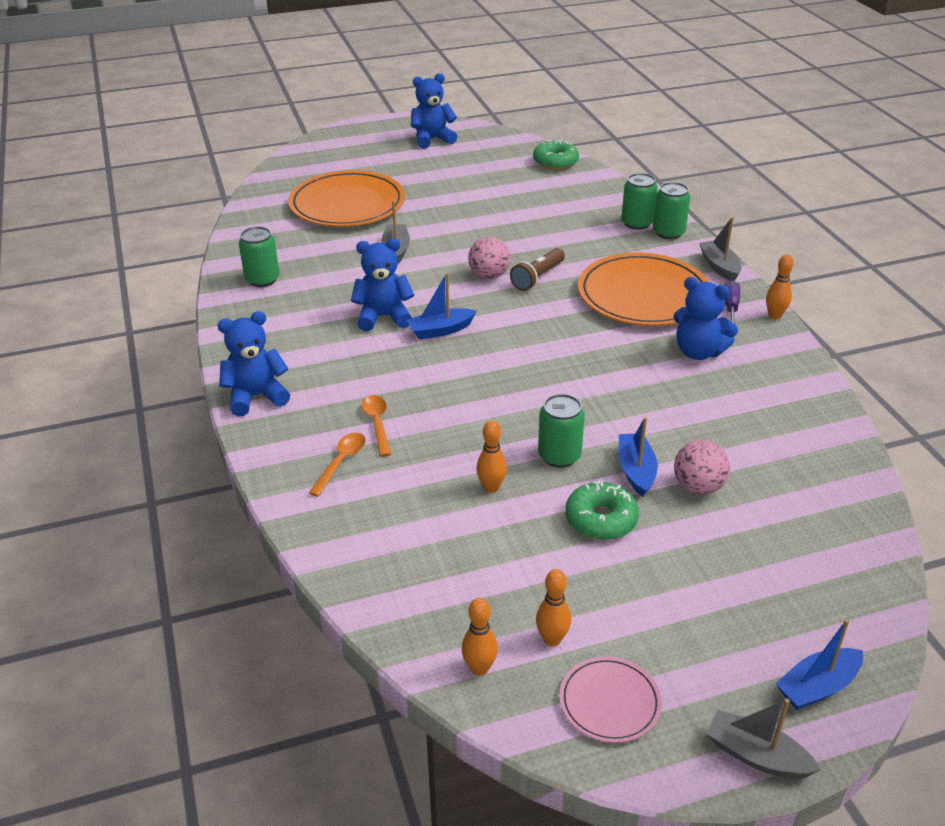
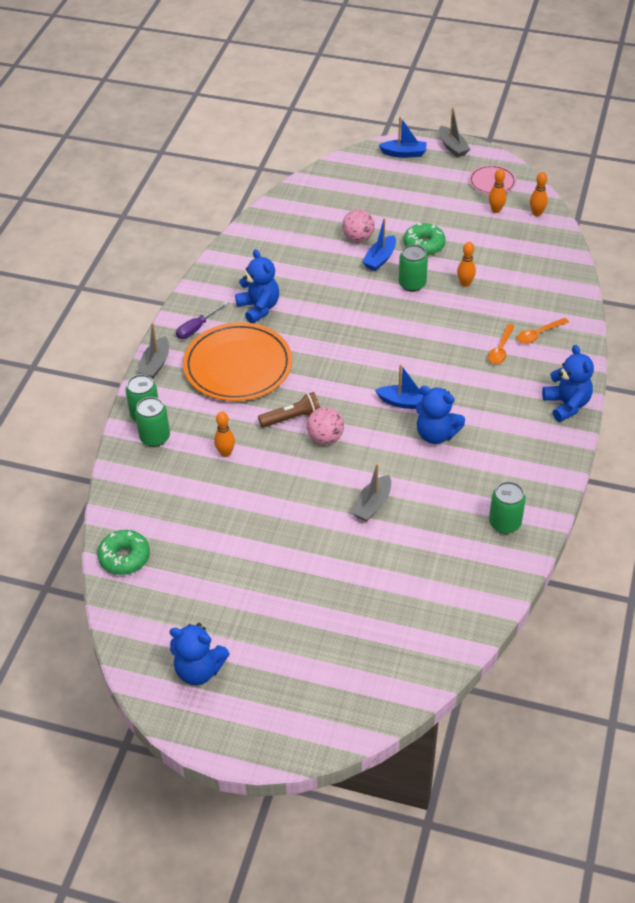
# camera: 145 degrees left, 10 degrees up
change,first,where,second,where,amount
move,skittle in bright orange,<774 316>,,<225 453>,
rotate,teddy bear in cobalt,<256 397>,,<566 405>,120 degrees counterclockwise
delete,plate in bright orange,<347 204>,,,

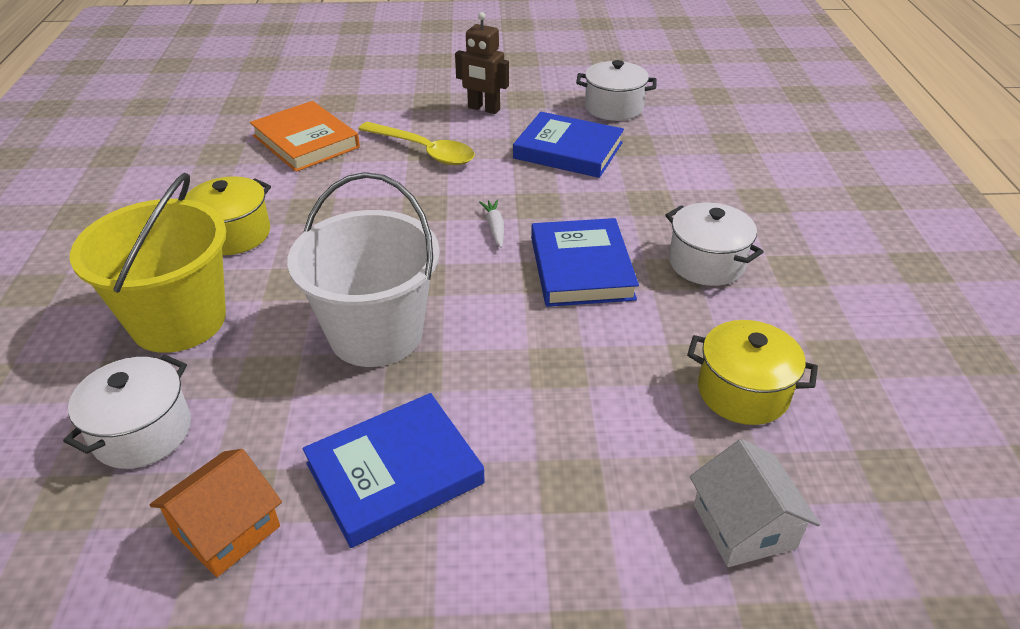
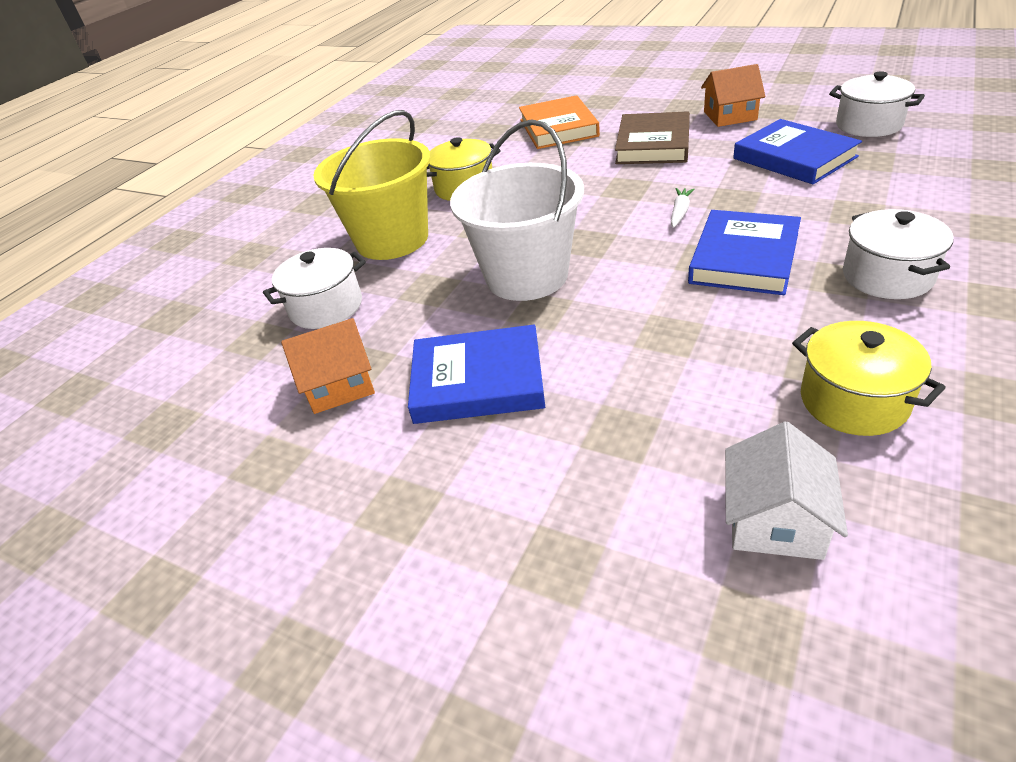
# camera: 35 degrees right, 0 degrees up
change,first,where,second,where,amount
replace,teaspoon in golden,<424 151>,hardcover in dark brown,<653 144>,
replace,toy robot in dark brown,<483 109>,cottage in bright orange,<730 116>,

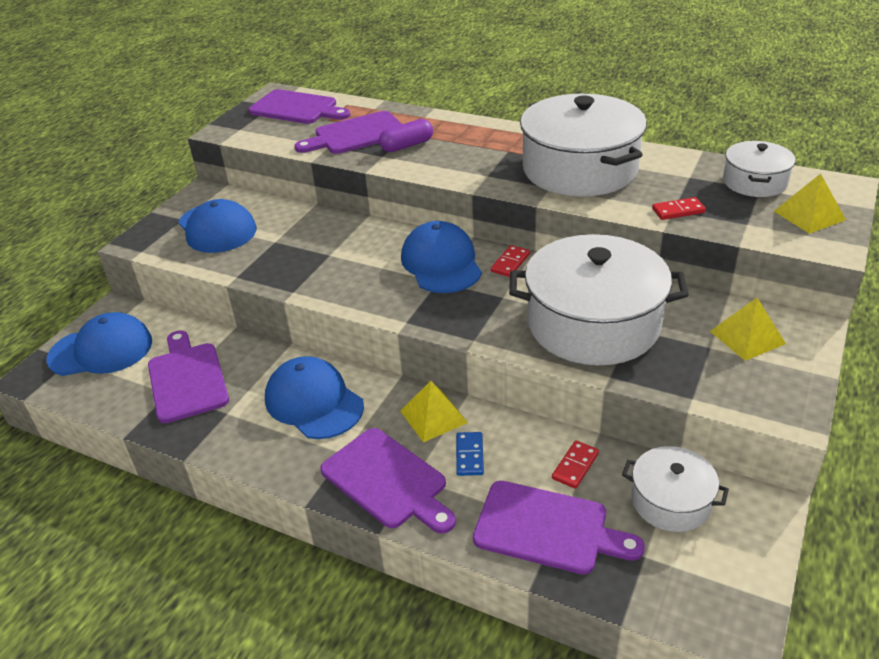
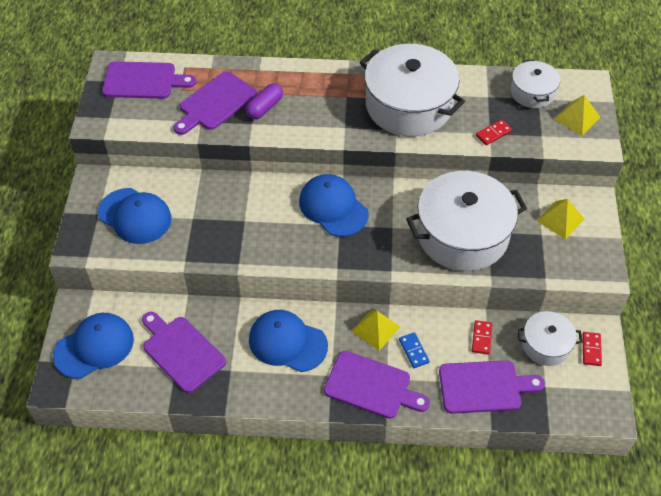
# camera: 25 degrees left, 15 degrees up
change,first,where,second,where,amount
move,domino tile in crimson,<510 263>,,<591 349>,

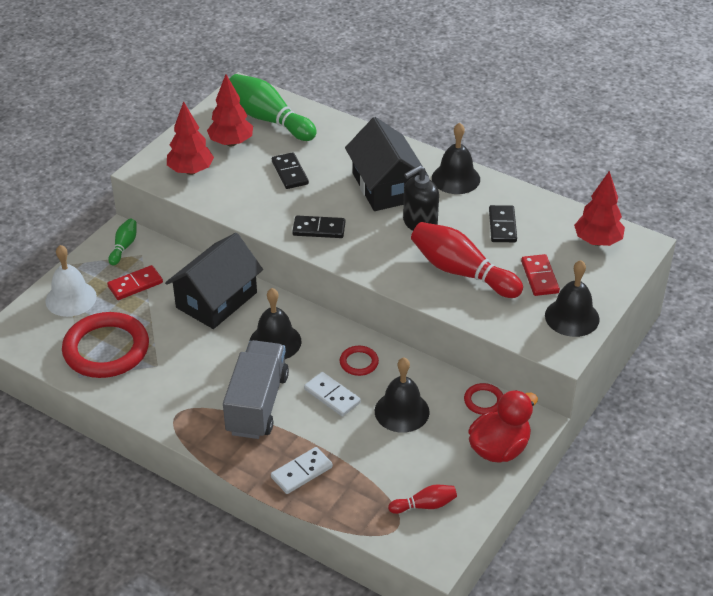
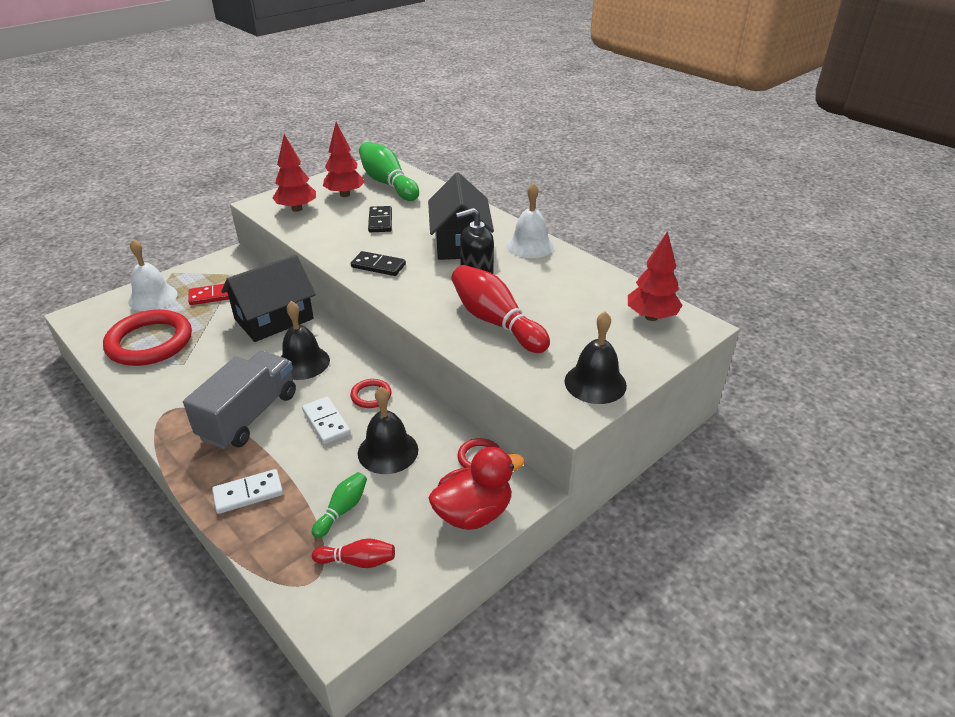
# camera: 15 degrees right, 5 degrees down
change,first,where,second,where,amount
move,skittle in leaf-green,<124 247>,,<342 510>,
recolor,hand bell in jet-black,<456 178>,hand bell in snow-white,<530 245>,
delete,domino tile in jet-black,<502 226>,,,
delete,domino tile in crimson,<540 277>,,,

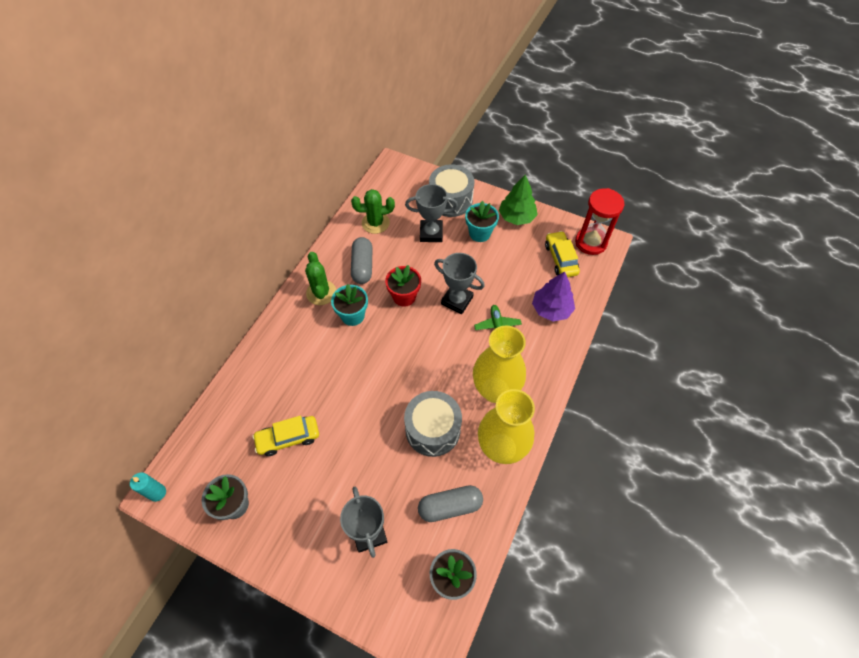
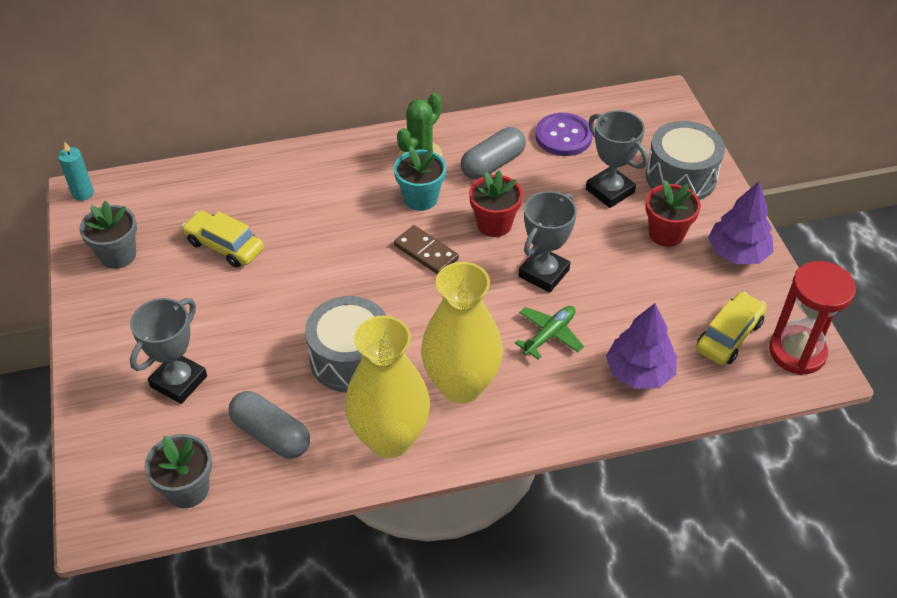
# camera: 50 degrees right, 10 degrees down
change,first,where,second,where,amount
insert,,,domino tile in dark brown,<426 252>,
rotate,trophy in ash-grey,<457 300>,,<544 273>,45 degrees clockwise
replace,saguaro cactus in leaf-green,<375 223>,shirt button in violet,<563 136>,
recolor,potted plant in aqua,<479 233>,potted plant in crimson,<666 234>,
recolor,fir tree in leaf-green,<516 217>,fir tree in violet,<737 253>,

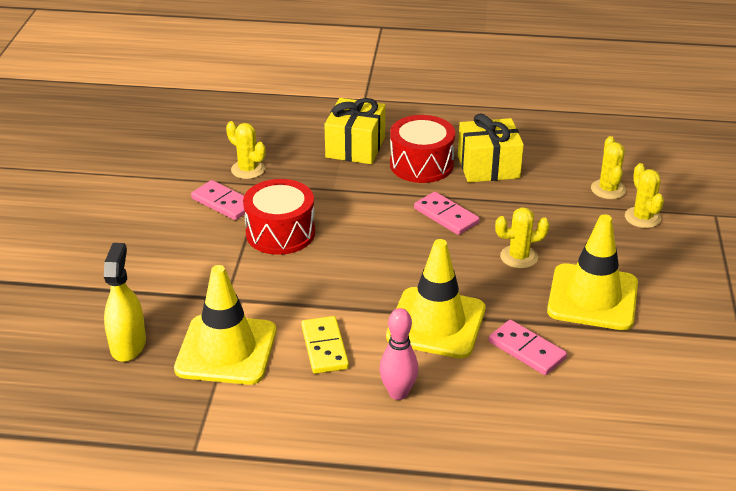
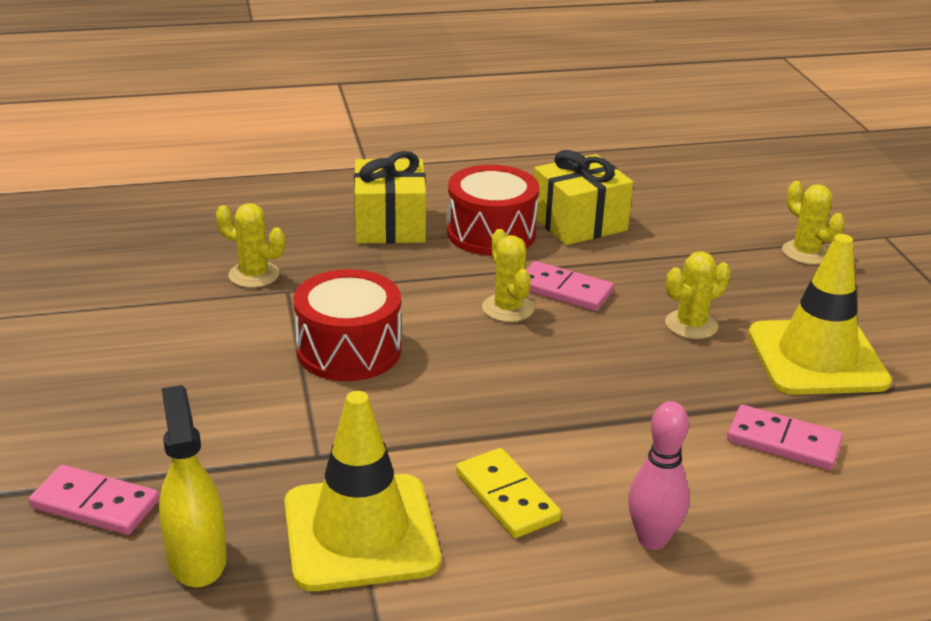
# camera: 20 degrees left, 5 degrees down
change,first,where,second,where,amount
move,domino tile in rose-pink,<223 203>,,<95 504>,
move,saguaro cactus in golden,<608 189>,,<508 308>,
delete,traffic cone in golden,<436 323>,,,

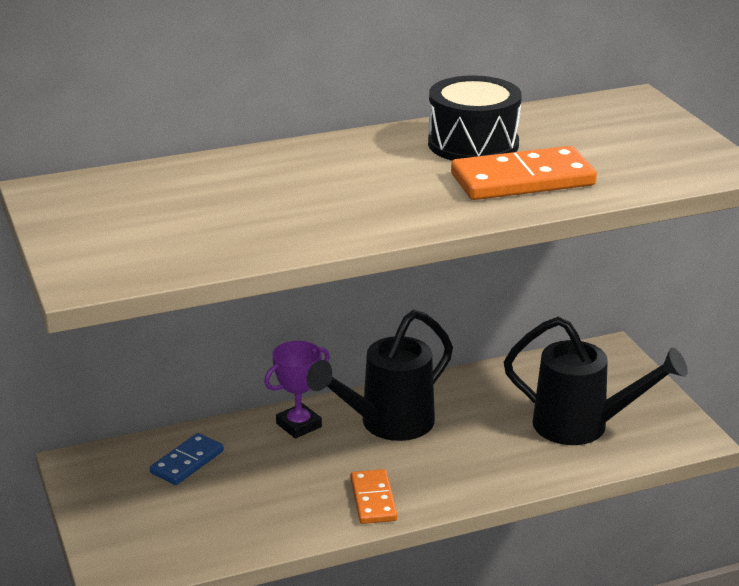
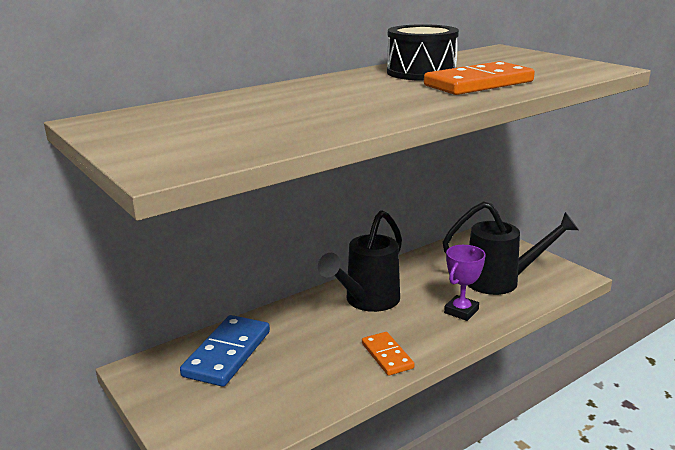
# camera: 15 degrees left, 5 degrees down
change,first,where,second,where,amount
resize,domino tile in cobalt,<187 462>,,<227 353>,x1.66
move,trophy in violet,<299 425>,,<461 311>,

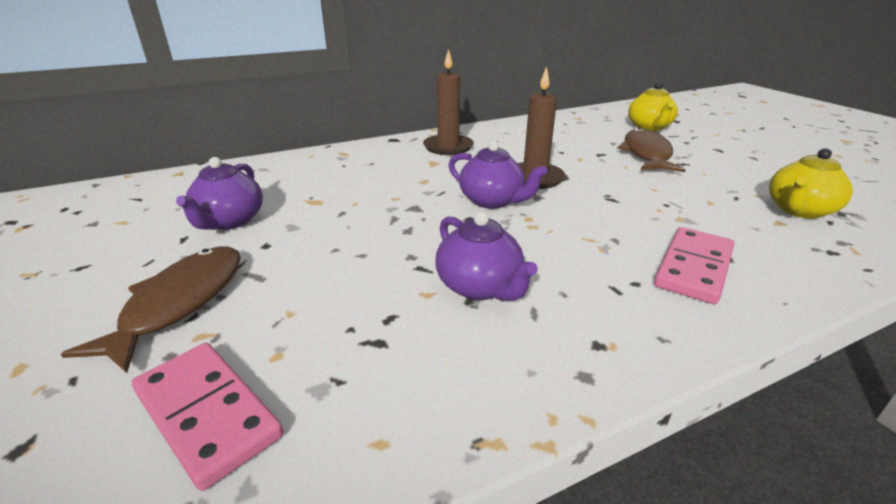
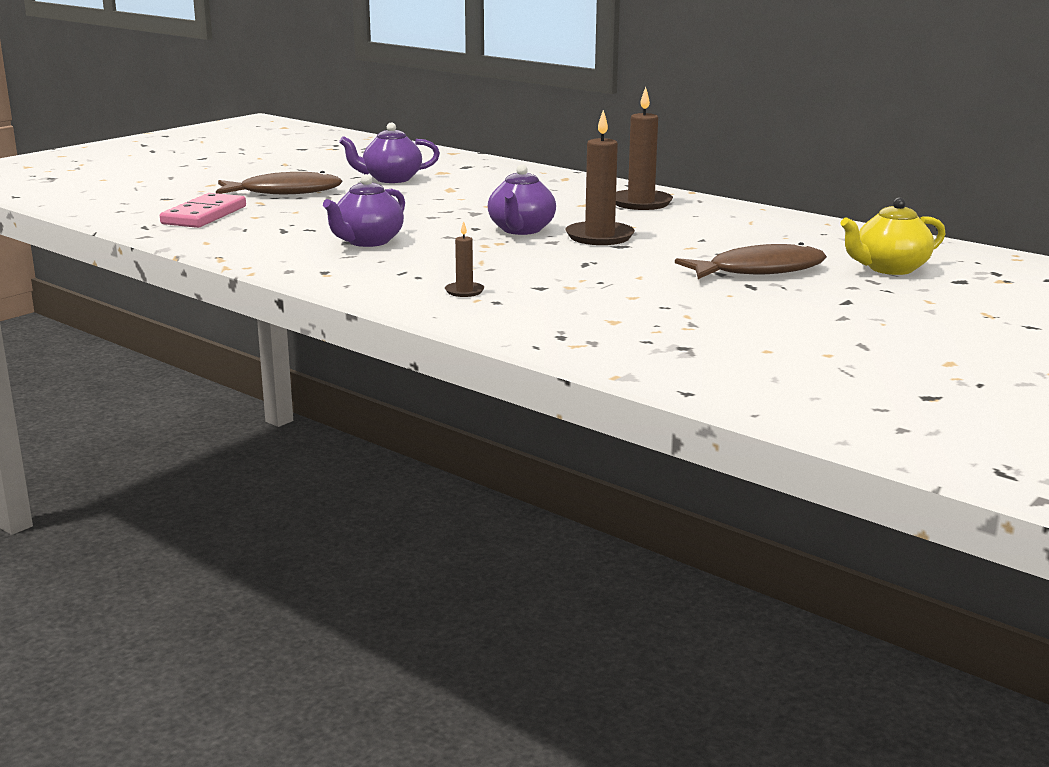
# camera: 65 degrees right, 10 degrees down
change,first,where,second,where,amount
replace,domino tile in rose-pink,<694 268>,candle in dark brown,<464 291>,
delete,china teapot in golden,<799 210>,,,

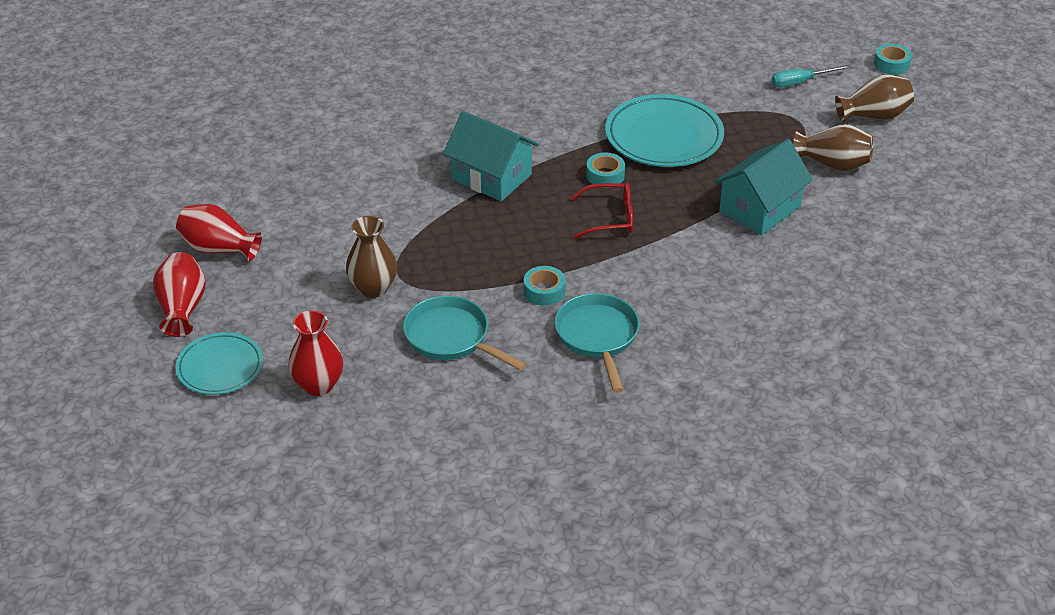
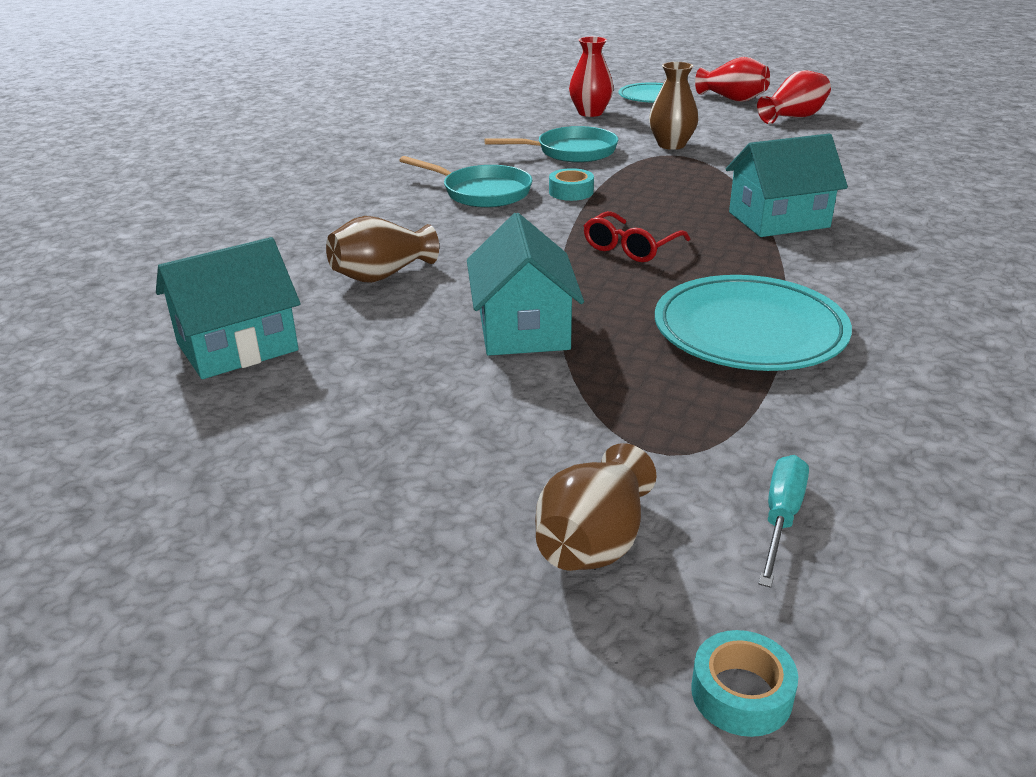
# camera: 130 degrees right, 10 degrees down
change,first,where,second,where,amount
insert,,,cottage in aqua,<237 347>,
move,vase in dark brown,<833 164>,,<382 275>,
delete,tape in aqua,<605 175>,,,

